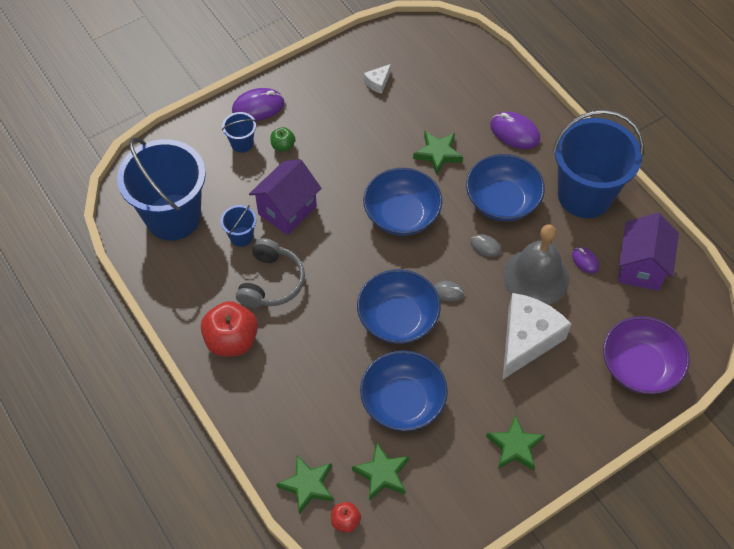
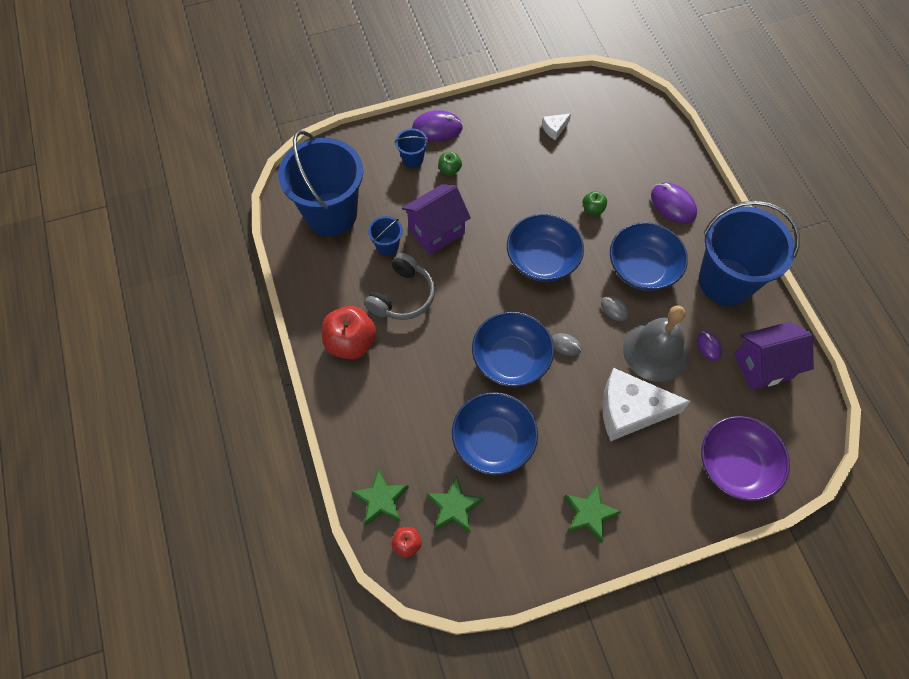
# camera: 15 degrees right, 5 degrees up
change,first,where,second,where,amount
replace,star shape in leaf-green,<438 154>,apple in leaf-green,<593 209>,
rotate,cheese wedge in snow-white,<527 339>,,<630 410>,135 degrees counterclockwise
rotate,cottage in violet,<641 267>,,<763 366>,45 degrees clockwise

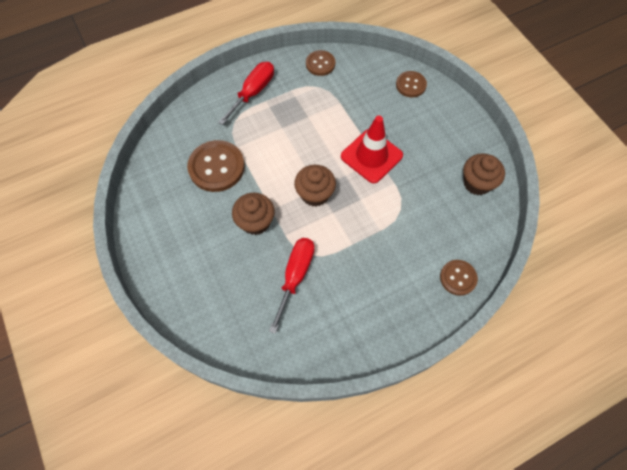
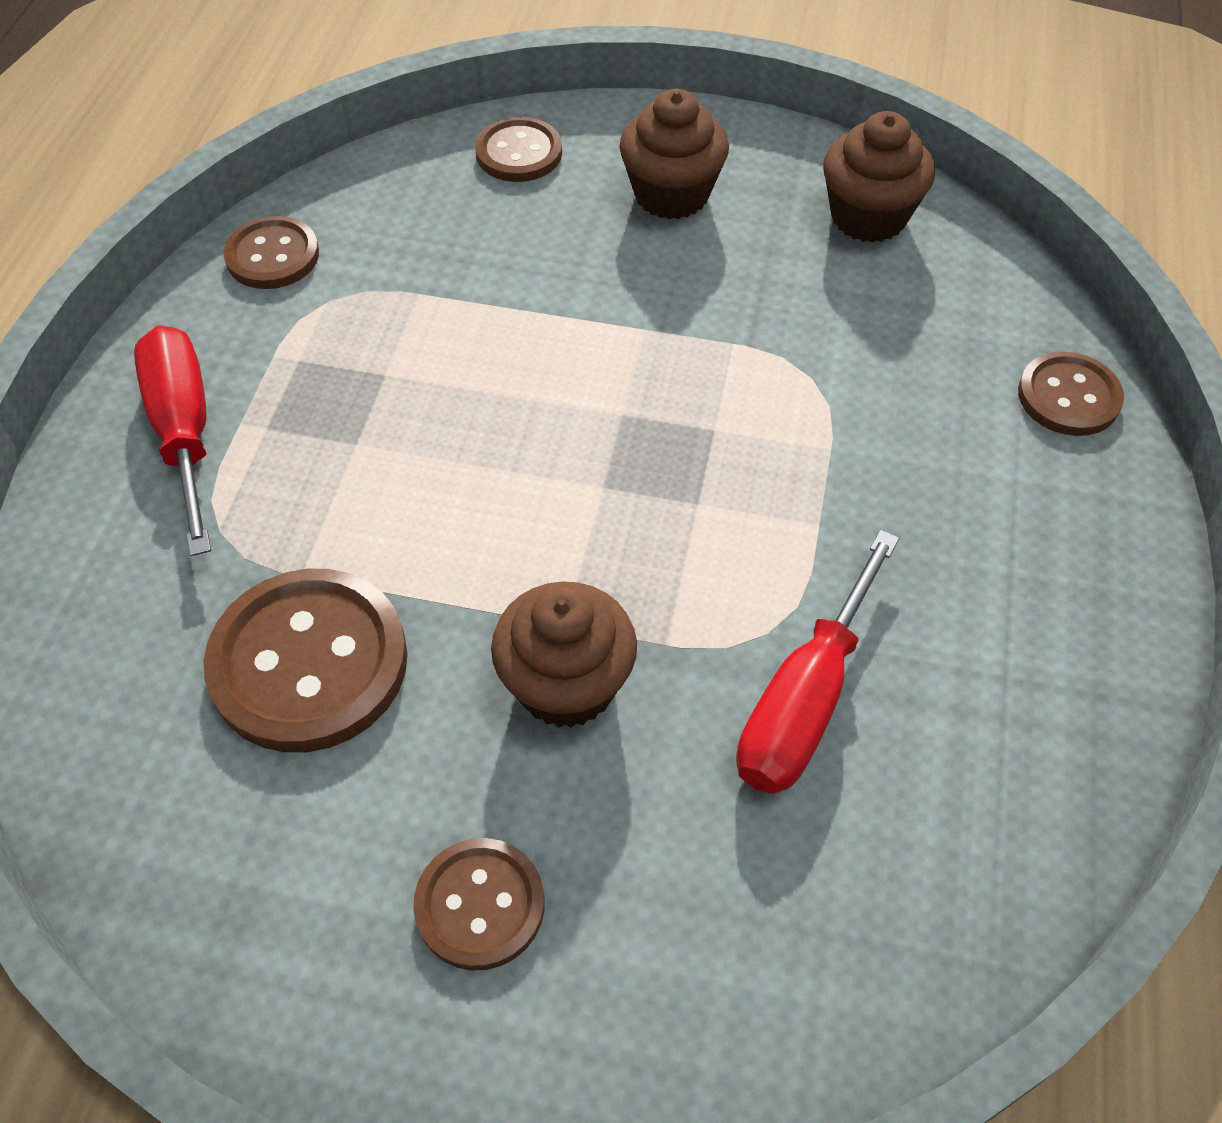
# camera: 50 degrees left, 10 degrees down
change,first,where,second,where,amount
insert,,,shirt button in dark brown,<480 905>,
move,fairy cake in dark brown,<315 194>,,<671 194>,
rotate,flat screwdriver in crimson,<295 276>,,<804 701>,120 degrees counterclockwise
delete,traffic cone in crimson,<371 156>,,,

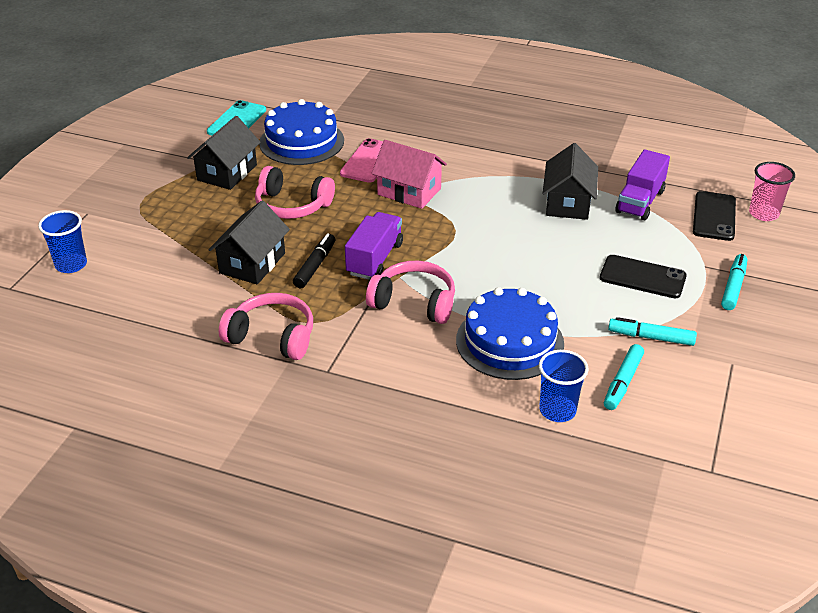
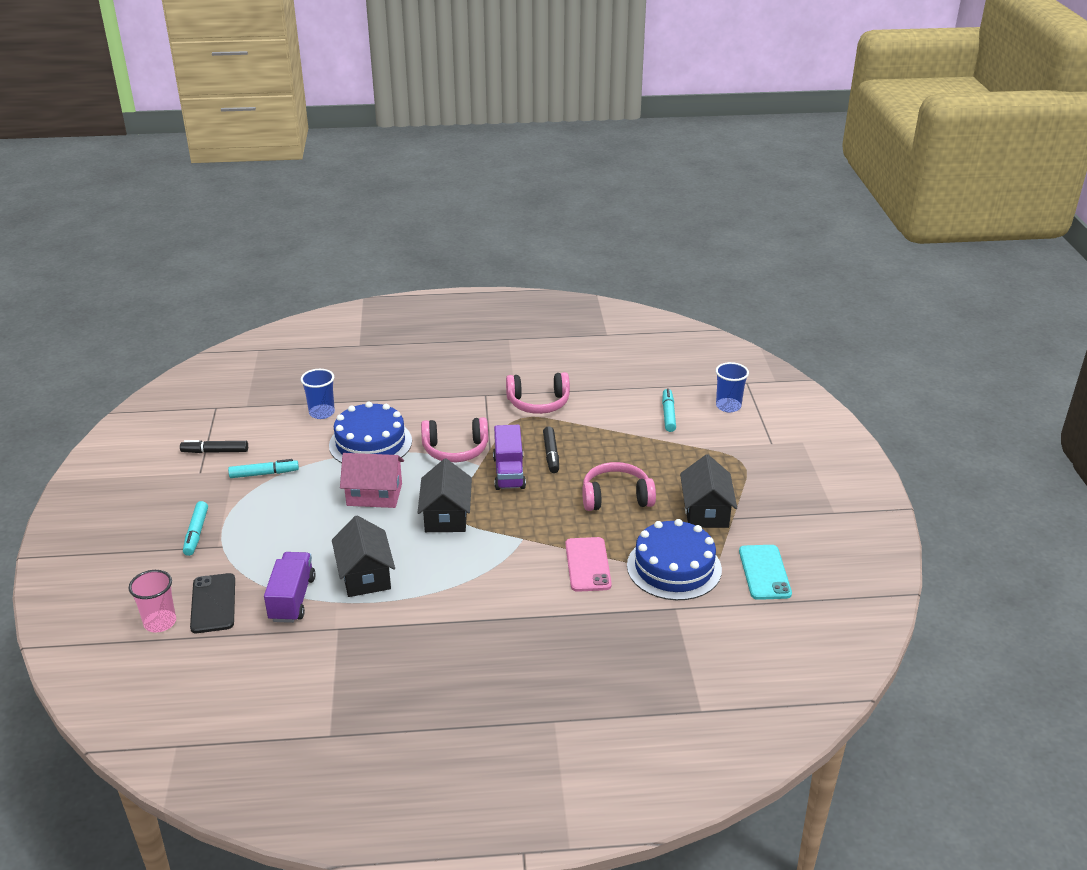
# camera: 155 degrees right, 5 degrees down
change,first,where,second,where,amount
insert,,,marker in jet-black,<215 451>,
move,cottage in rose-pink,<409 191>,,<374 495>,
move,cottage in jet-black,<252 263>,,<446 516>,
move,marker in aqua,<622 382>,,<668 414>,
delete,mobile phone in jet-black,<642 277>,,,

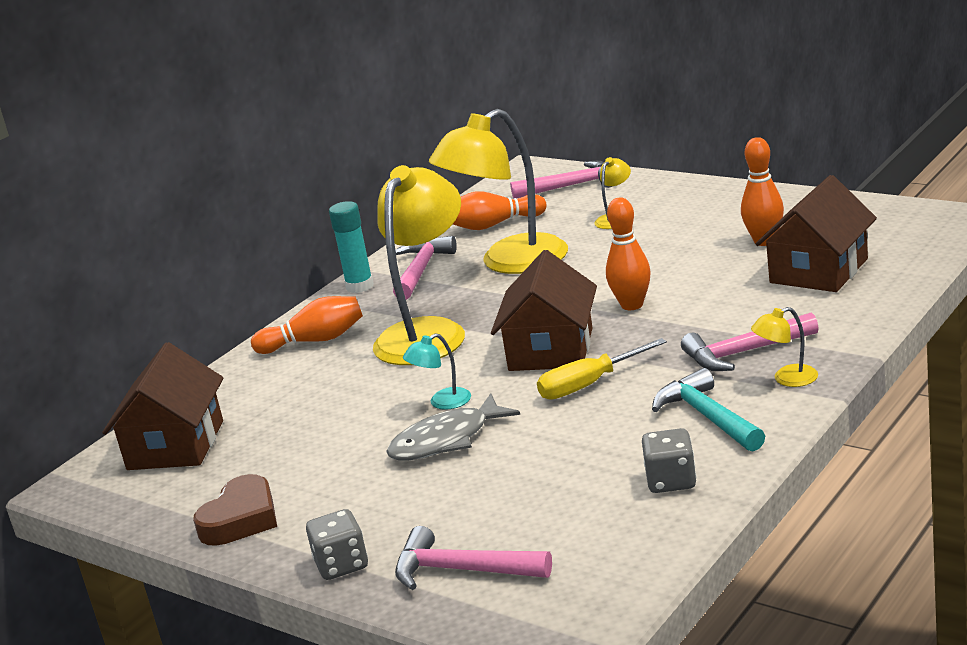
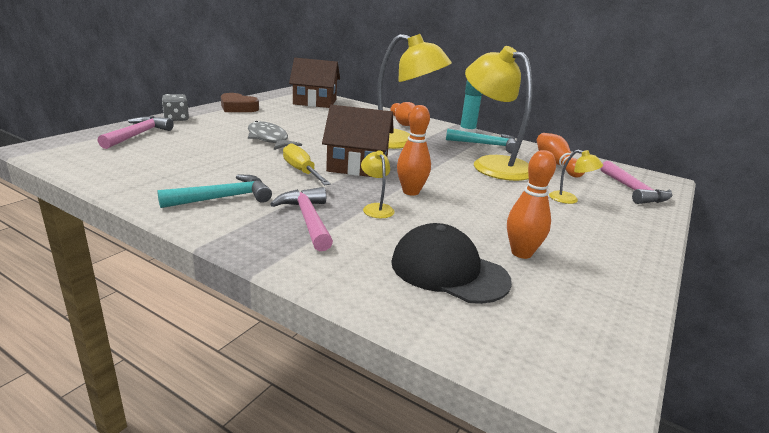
# camera: 80 degrees right, 0 degrees up
change,first,where,second,where,amount
move,lamp in golden,<787 379>,,<376 208>,
replace,cottage in dark brown,<819 271>,baseball cap in jet-black,<448 271>,
recolor,hammer in rose-pink,<421 270>,hammer in aqua,<486 145>,
delete,lamp in aqua,<442 402>,,,
delete,die in ash-grey,<671 481>,,,

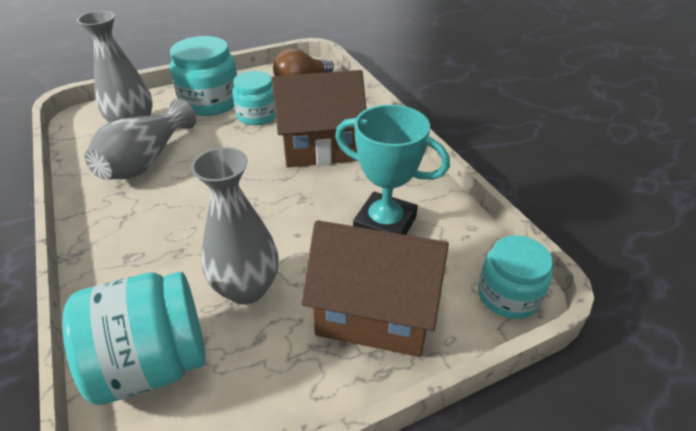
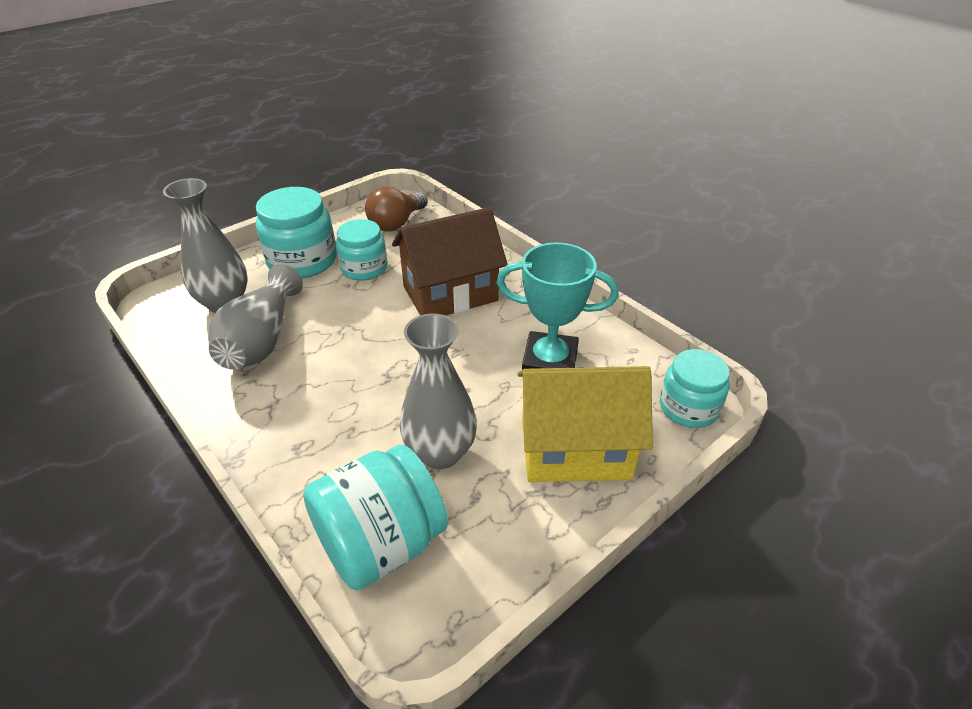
# camera: 15 degrees left, 0 degrees up
change,first,where,second,where,amount
recolor,cottage in dark brown,<374 313>,cottage in golden,<575 450>,

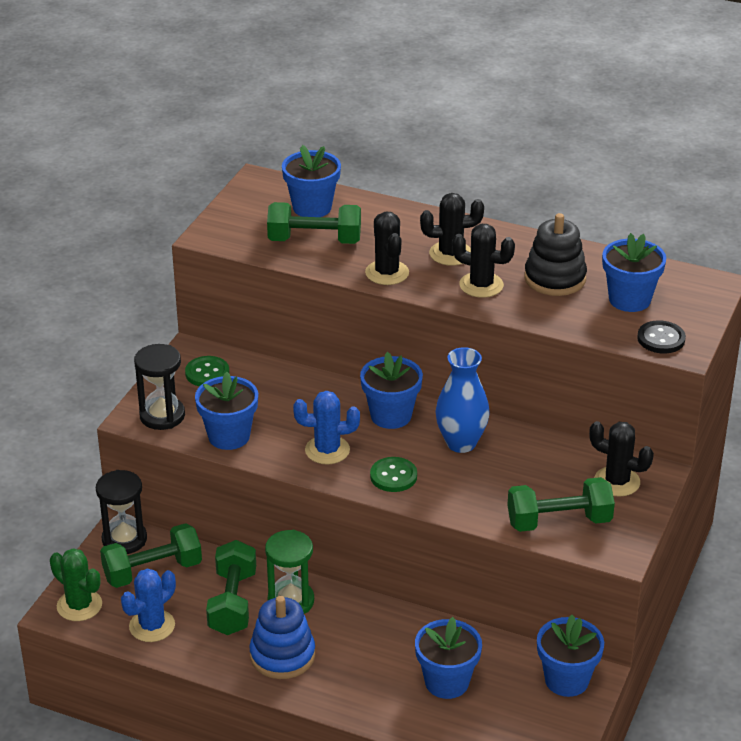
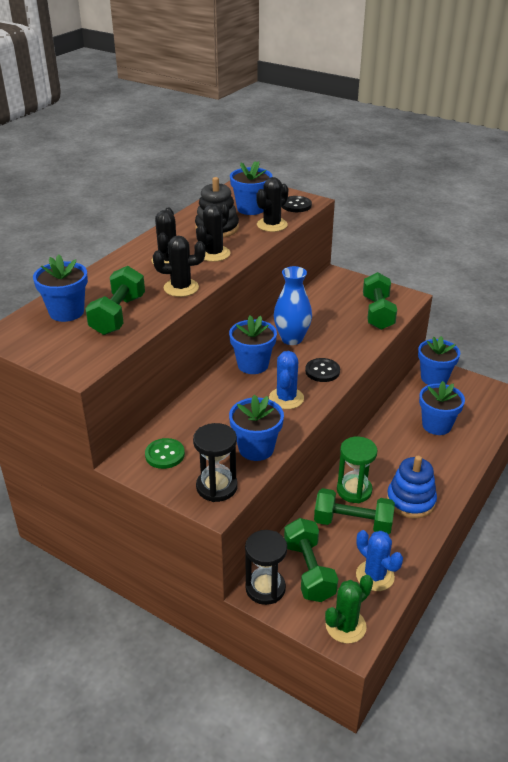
# camera: 80 degrees left, 0 degrees up
change,first,where,second,where,amount
move,saguaro cactus in jet-black,<617 482>,,<272 225>,
recolor,shirt button in leaf-green,<393 476>,shirt button in jet-black,<322 371>,

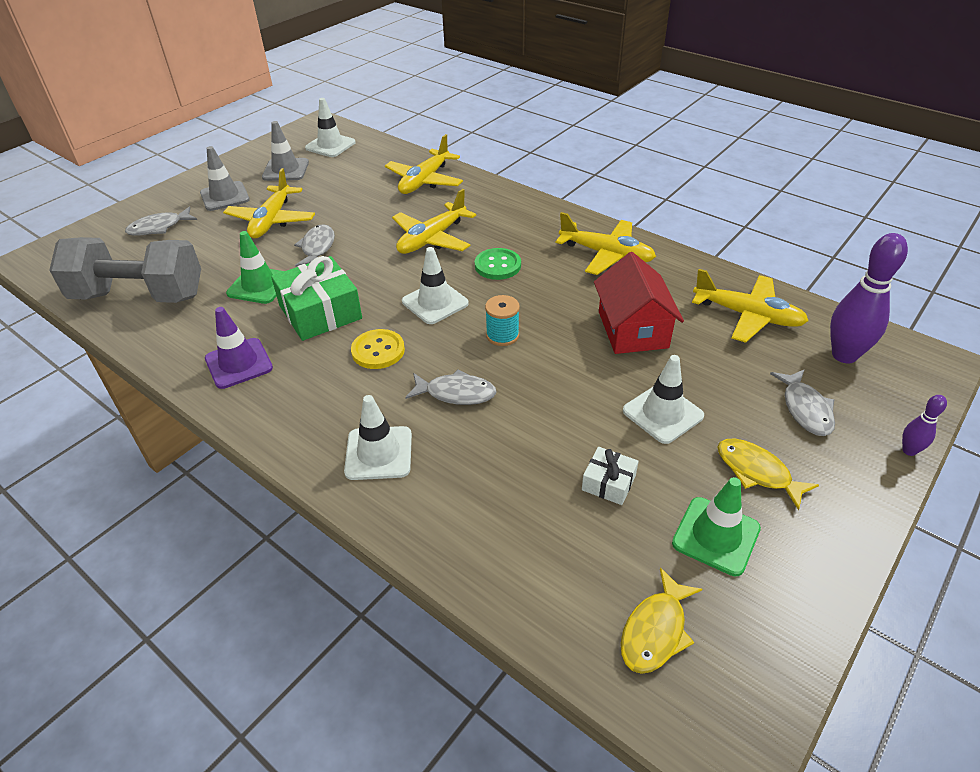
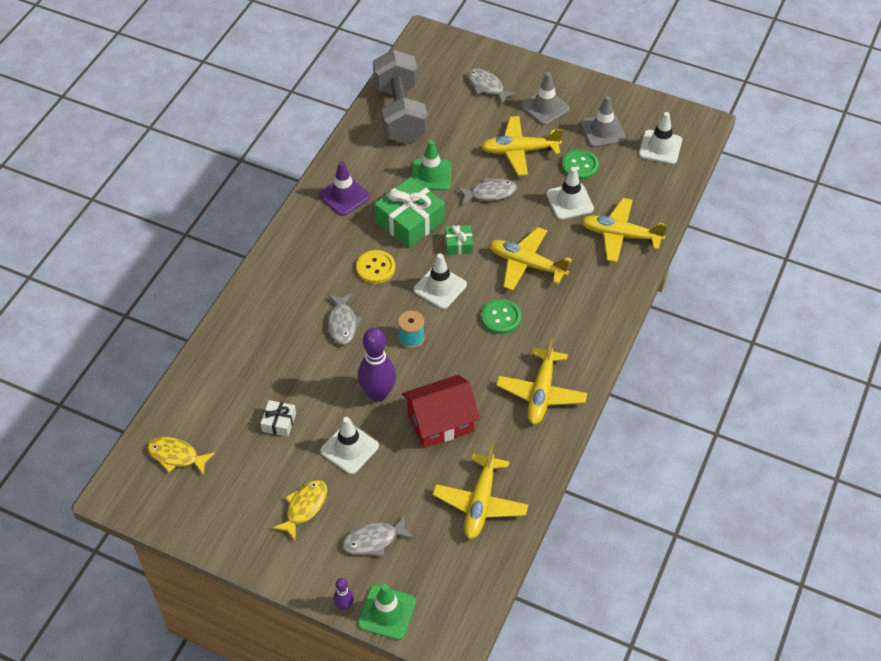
# camera: 75 degrees right, 10 degrees up
change,first,where,second,where,amount
move,skittle in violet,<844 355>,,<378 394>,
move,traffic cone in leaf-green,<716 536>,,<386 612>,
insert,,,present in leaf-green,<458 244>,
move,traffic cone in snow-white,<379 453>,,<569 201>,
insert,,,shirt button in leaf-green,<579 166>,

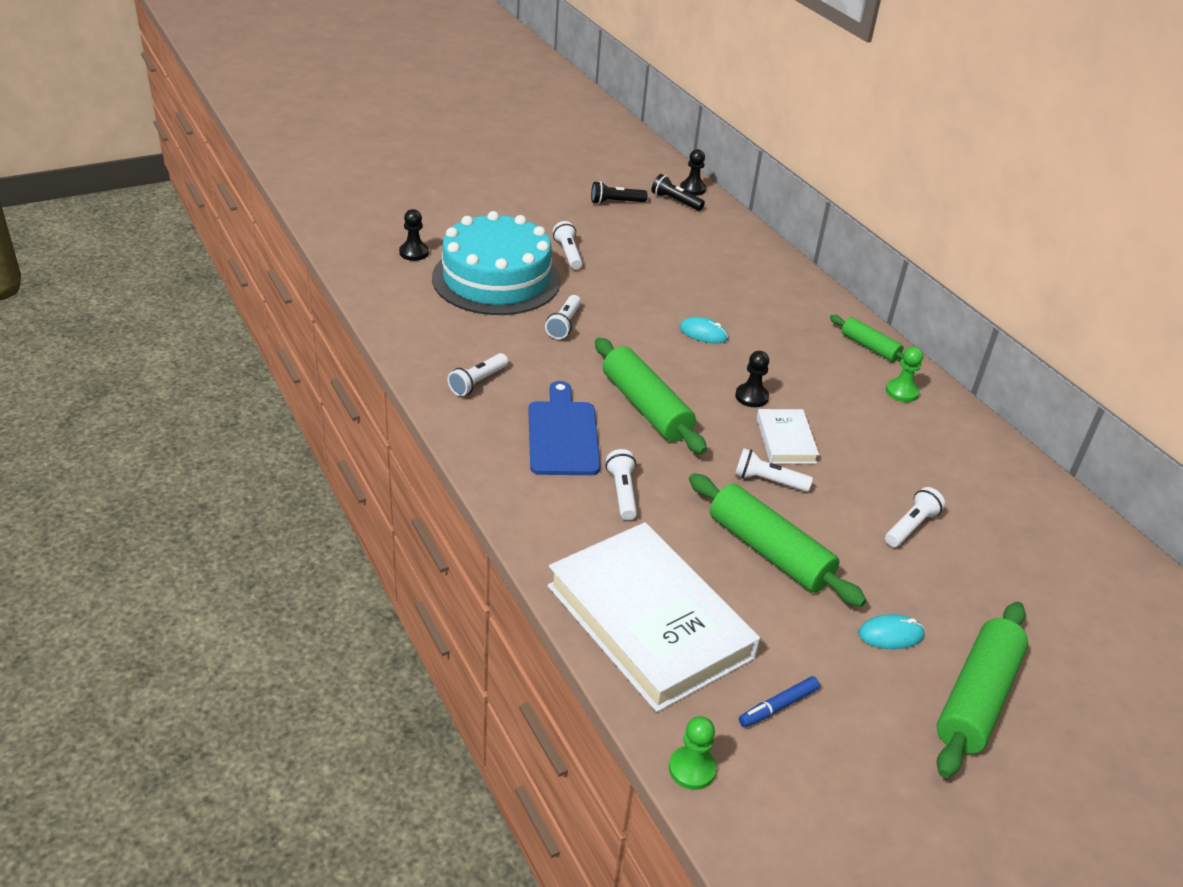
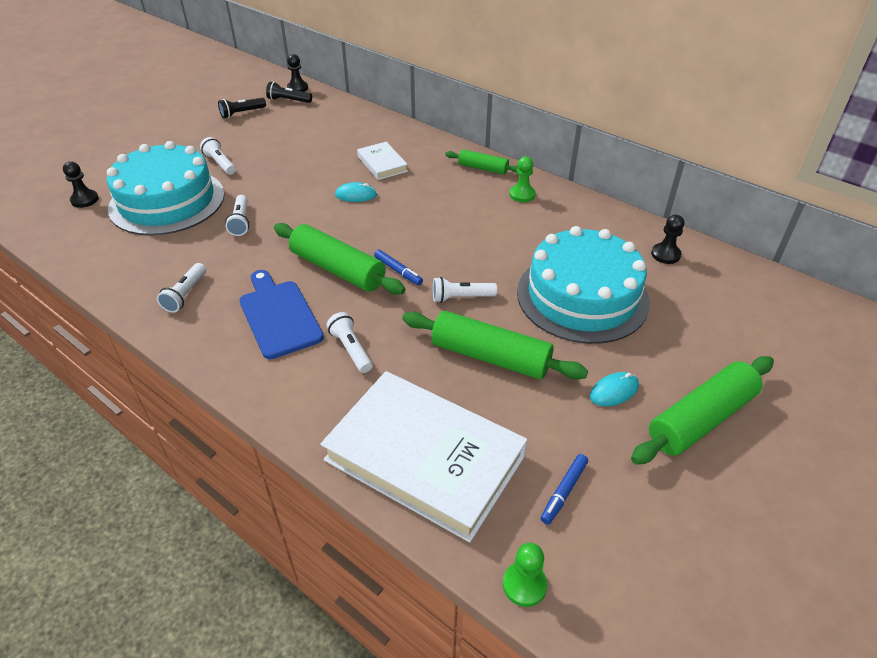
# camera: 20 degrees left, 5 degrees up
change,first,where,second,where,amount
move,hardcover in snow-white,<785 440>,,<382 164>,
insert,,,marker in cobalt,<398 271>,
replace,flashlight in snow-white,<911 526>,gateau in aqua,<582 296>,
rotate,rolling pin in leaf-green,<977 698>,,<701 419>,45 degrees clockwise
move,game pawn in jet-black,<751 397>,,<665 254>,

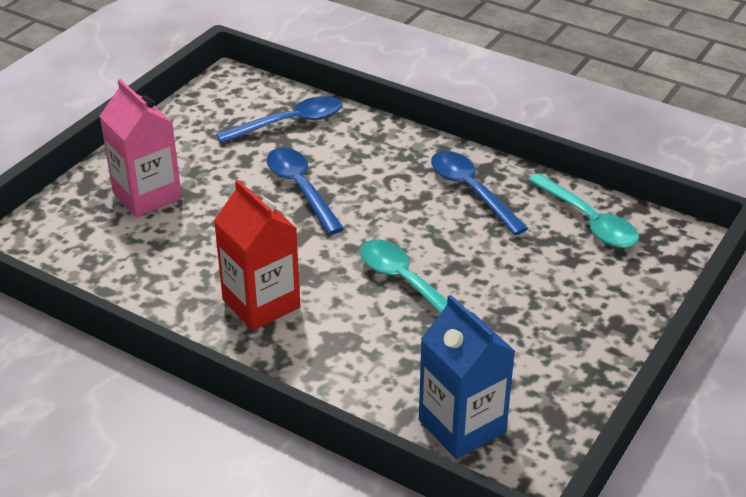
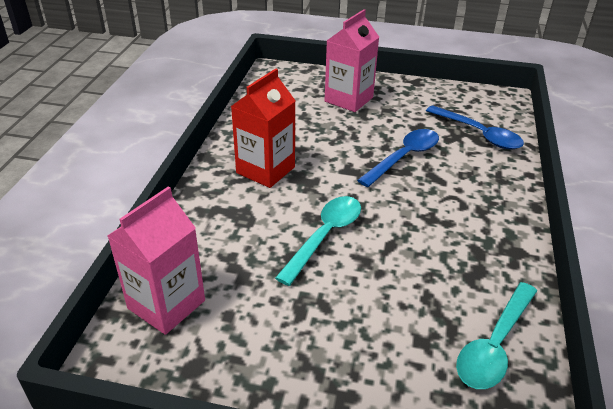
# camera: 70 degrees right, 0 degrees up
change,first,where,second,where,amount
recolor,carton in cobalt,<462 426>,carton in rose-pink,<166 304>,
delete,teaspoon in cobalt,<471 191>,,,

